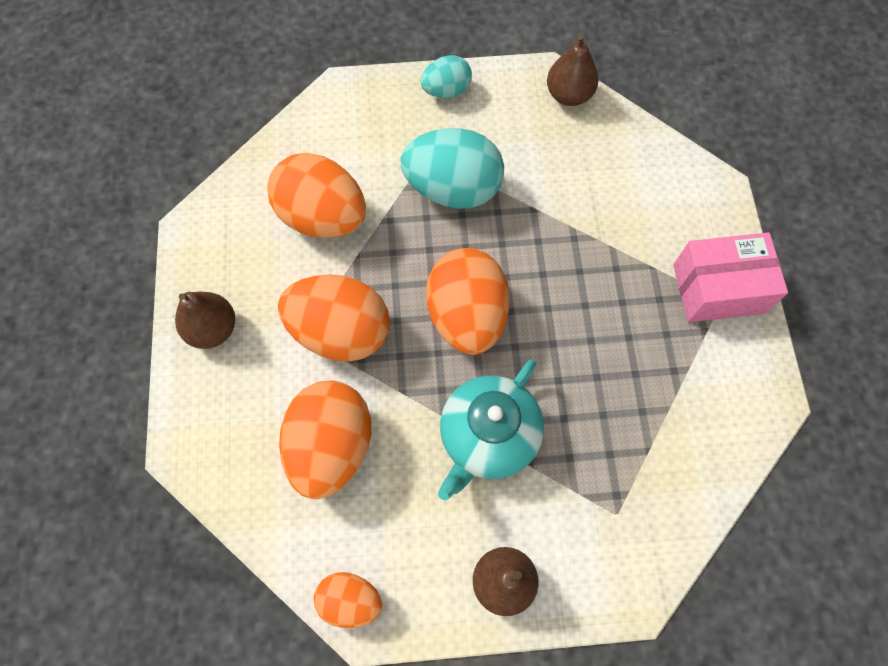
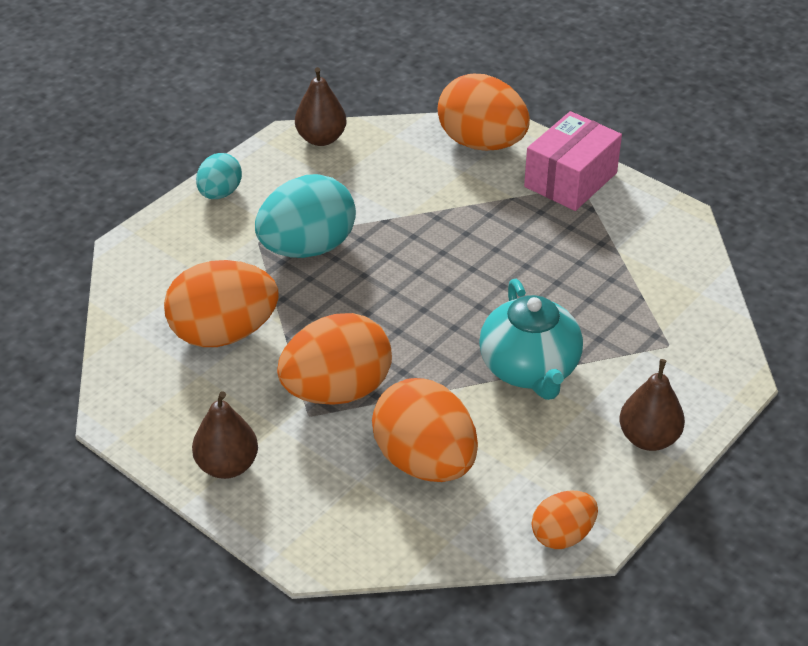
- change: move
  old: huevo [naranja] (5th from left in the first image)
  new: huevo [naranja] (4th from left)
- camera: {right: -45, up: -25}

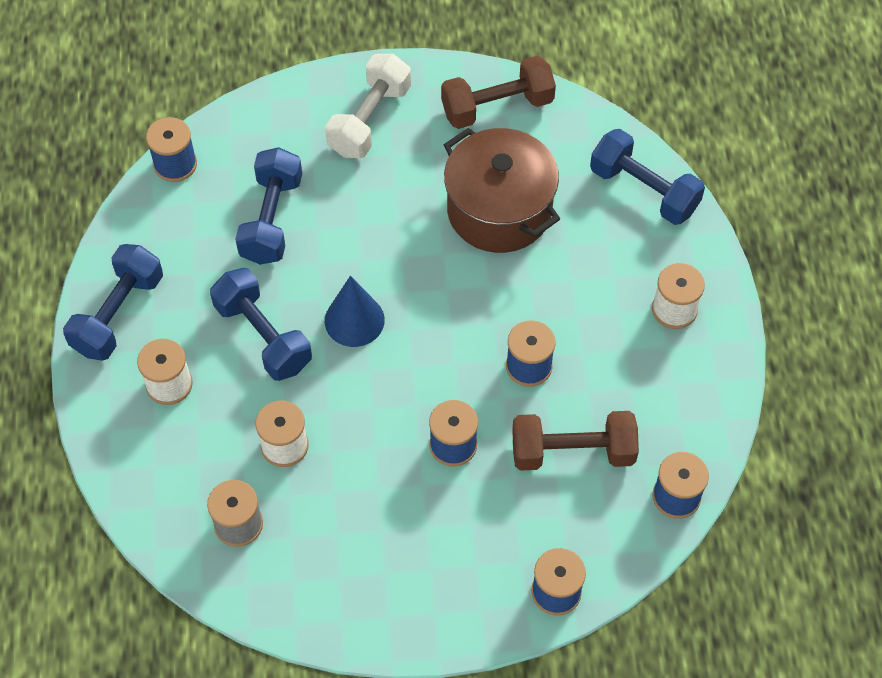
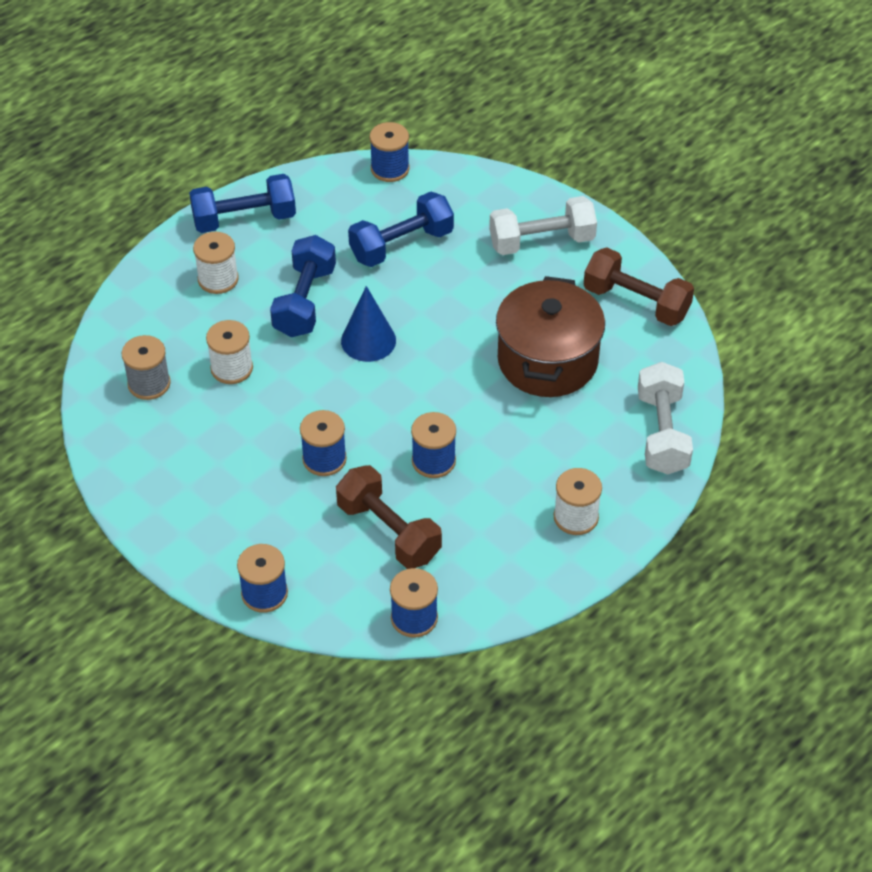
- change: recolor
  old: mancuerna [azul] (4th from left)
  new: mancuerna [blanco] (2nd from left)
- camera: {right: 50, up: -10}

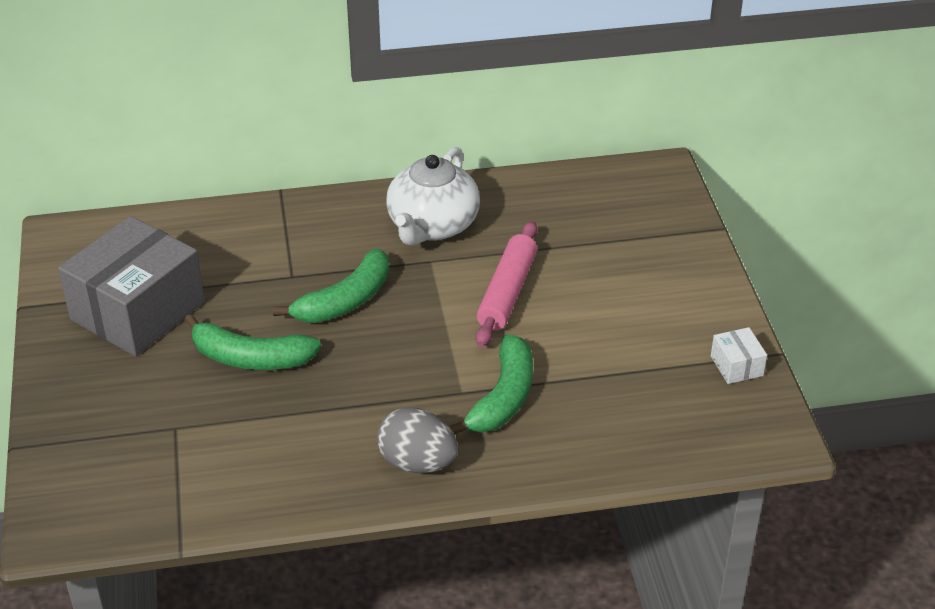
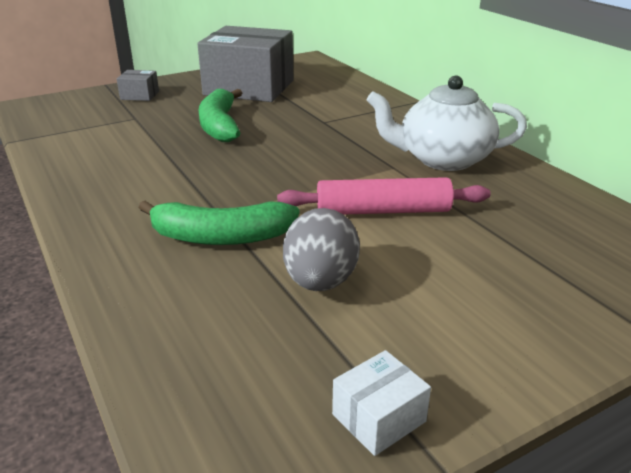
- change: delete
  old: plátano [verde] (2nd from left)
- change: insert
  new: caja [gris] (1st from left)
- change: move
  old: huevo [gris]
- camera: {right: 70, up: -10}

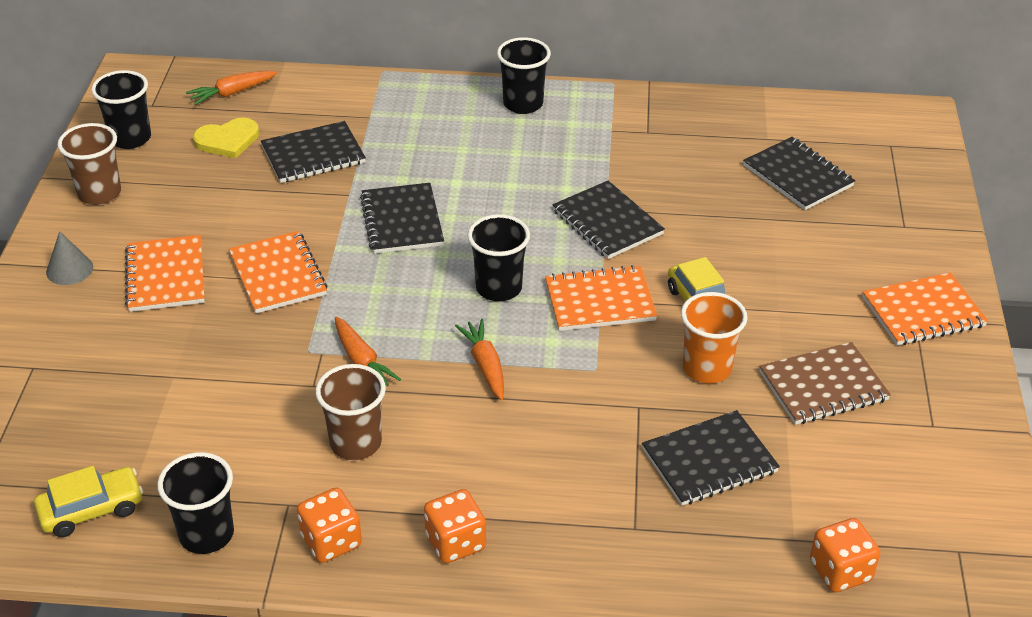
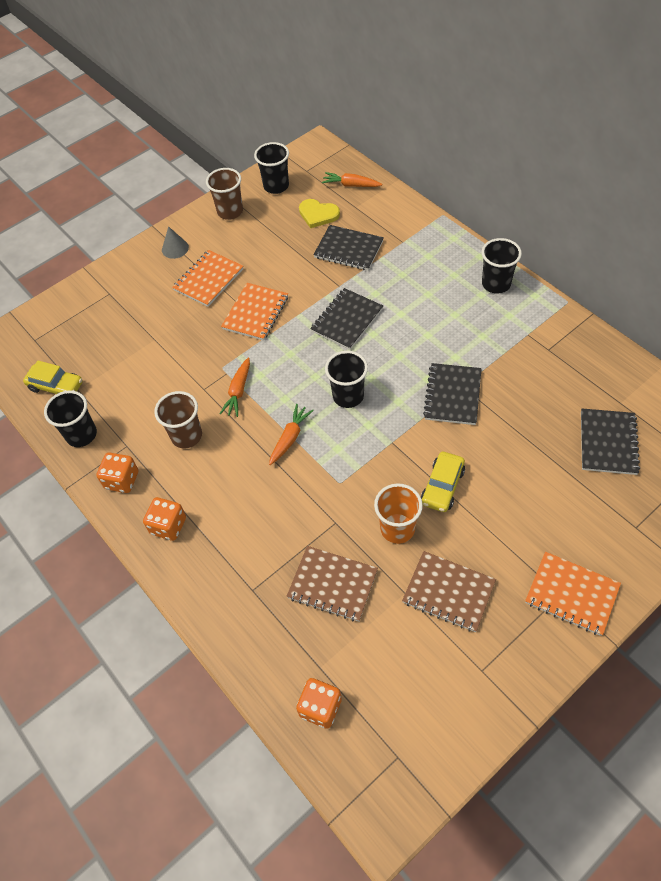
- change: delete
  old: cuaderno [naranja] (3rd from left)
- change: recolor
  old: cuaderno [negro] (4th from left)
  new: cuaderno [marrón] (1st from left)
- camera: {right: 50, up: 15}

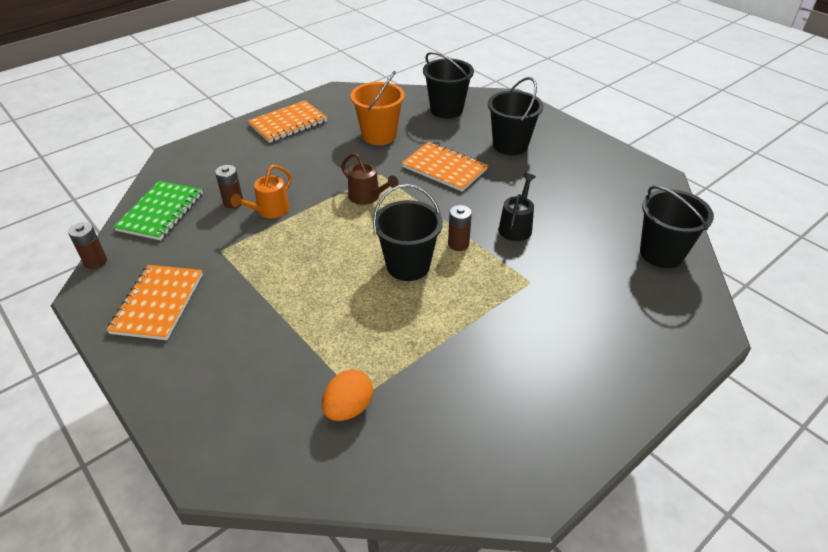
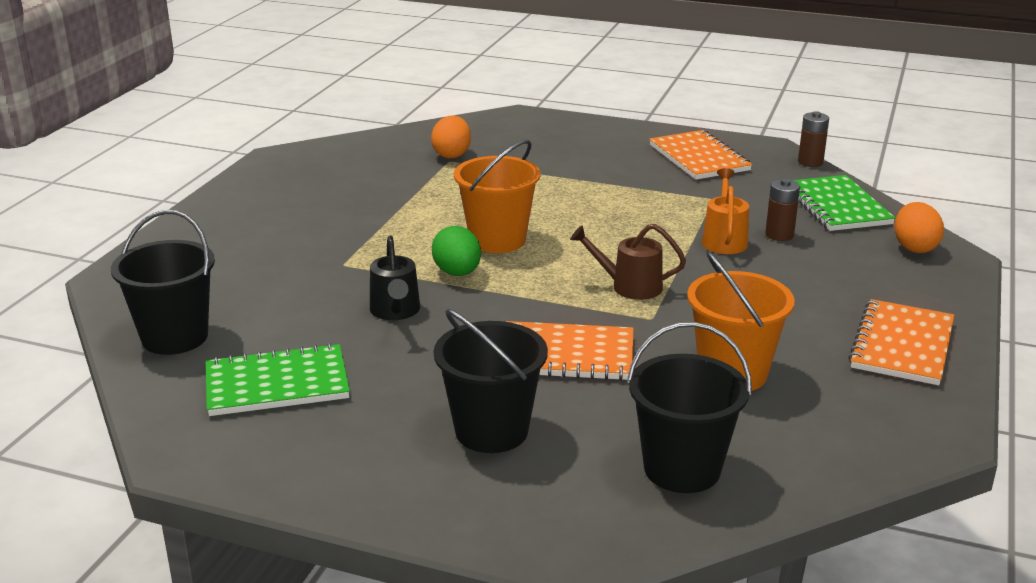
- change: insert
  new: cuaderno [verde] (1st from left)
- change: insert
  new: huevo [naranja] (2nd from left)
- change: replace
  old: pila [marrón] (3rd from left)
  new: huevo [verde]
- change: recolor
  old: balde [negro] (1st from left)
  new: balde [naranja] (1st from left)
- camera: {right: 150, up: -15}

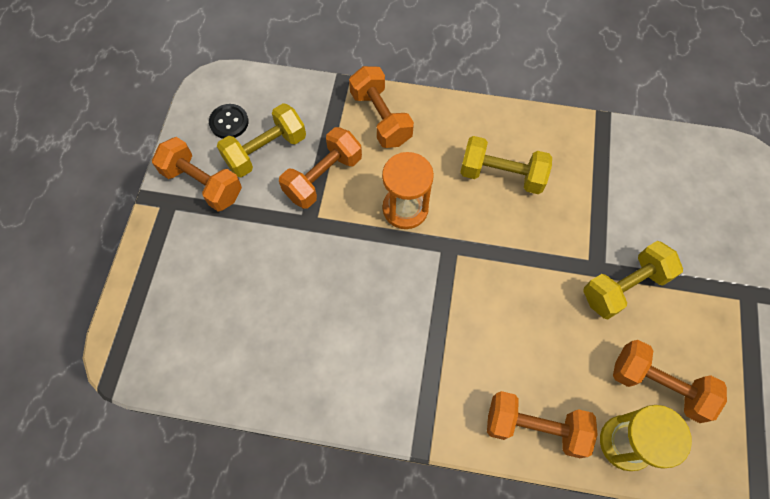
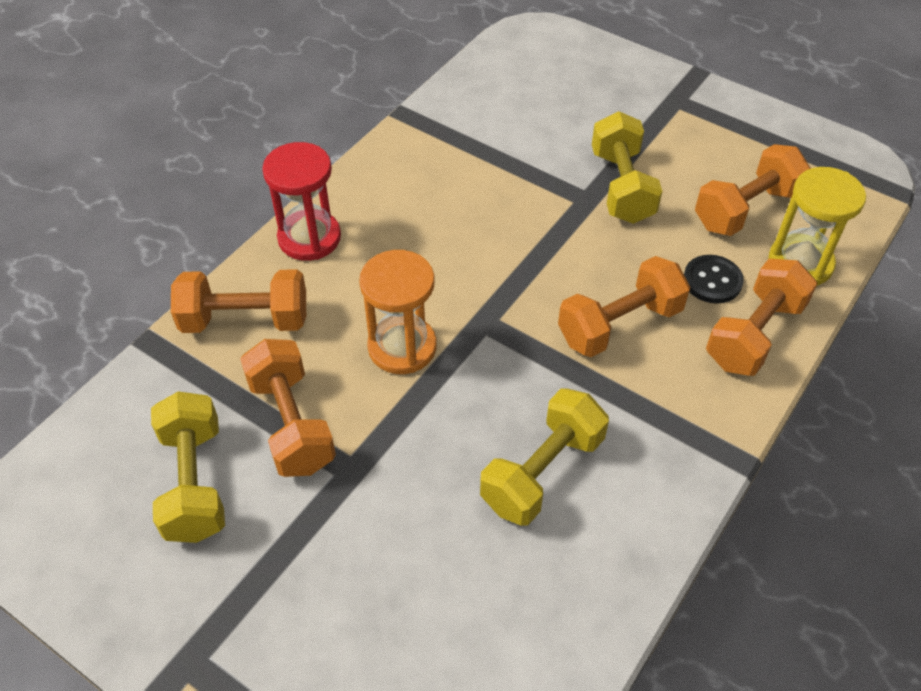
- change: insert
  new: reloj de arena [rojo]
- change: move
  old: mancuerna [naranja] (1st from left in the first image)
  new: mancuerna [naranja] (3rd from left)
- change: move
  old: botón [negro]
- change: move
  old: mancuerna [amarillo] (2nd from left)
- camera: {right: -65, up: -15}

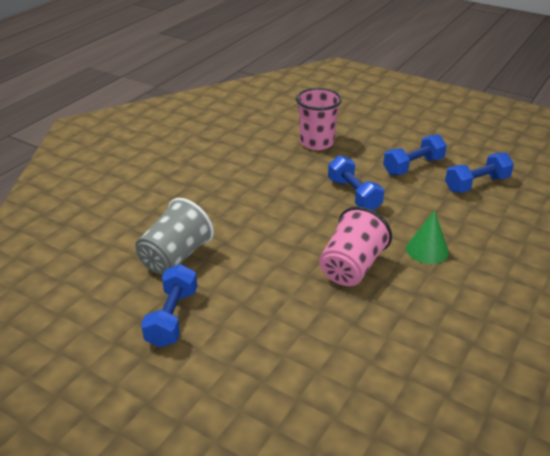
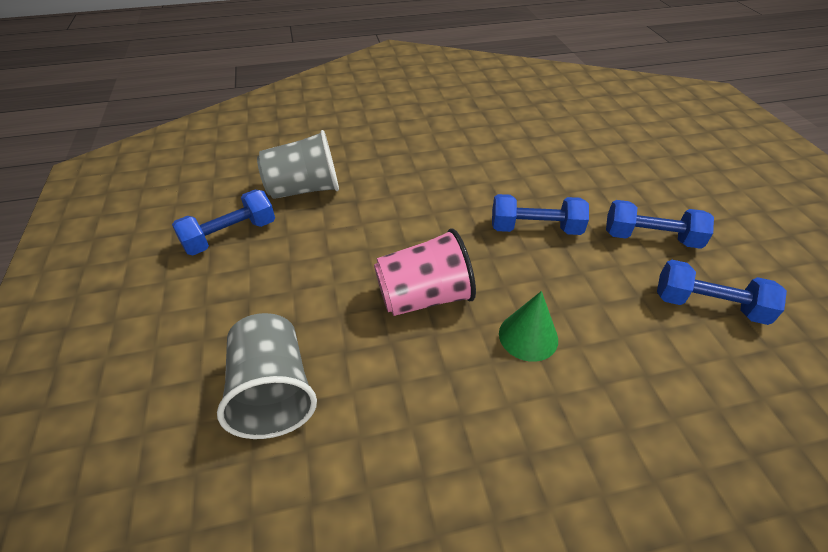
- change: delete
  old: vaso [rosa] (1st from left)
- change: insert
  new: vaso [gris] (1st from left)
- change: rotate
  old: mancuerna [azul] (2nd from left)
  degrees: 75
- camera: {right: 45, up: 10}

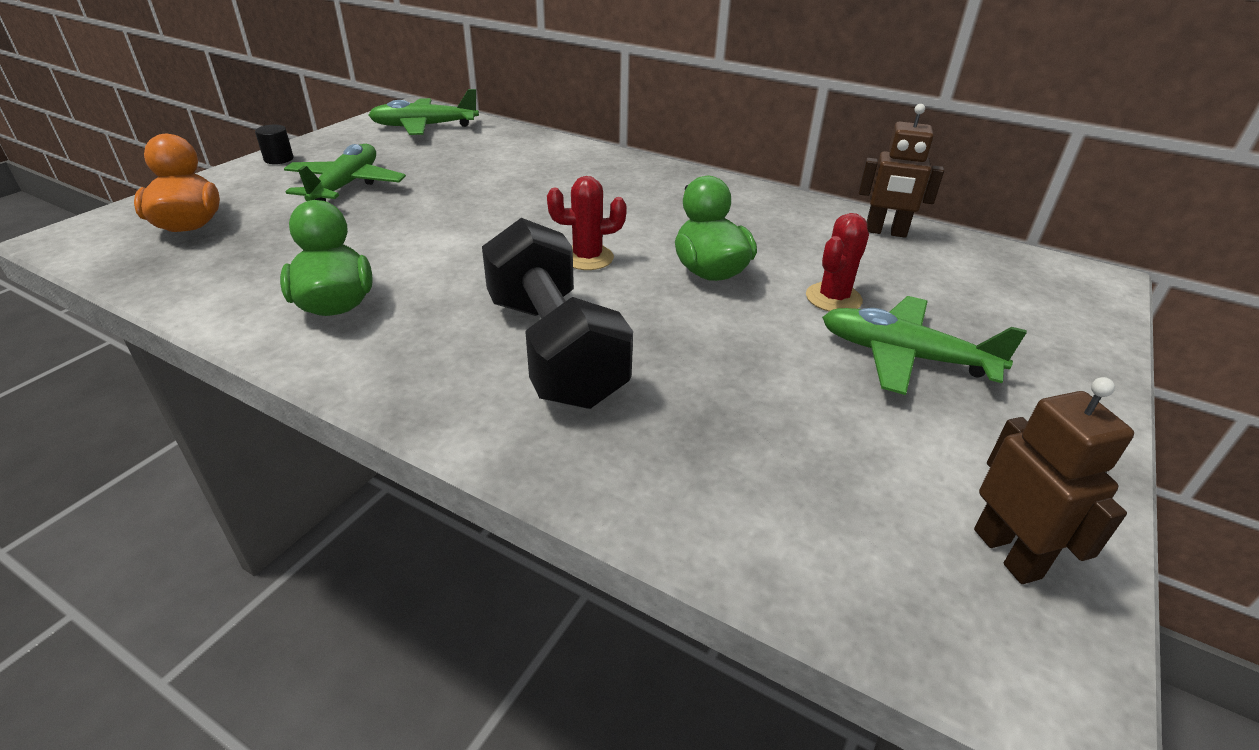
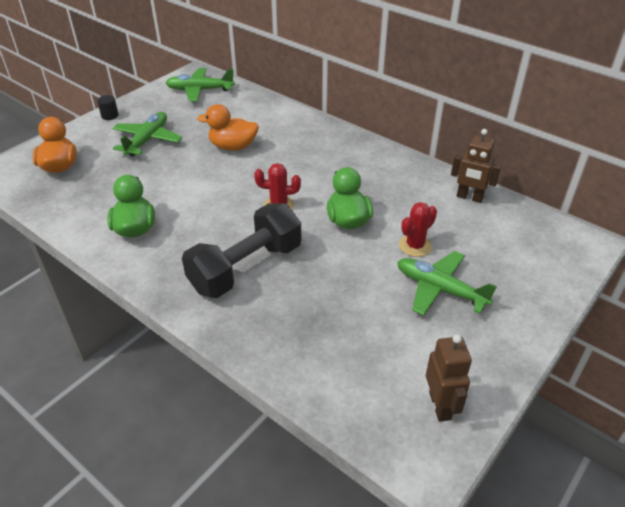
- change: insert
  new: pato [naranja] (2nd from left)
- change: rotate
  old: mancuerna [negro]
  degrees: 60
- camera: {right: 10, up: 5}

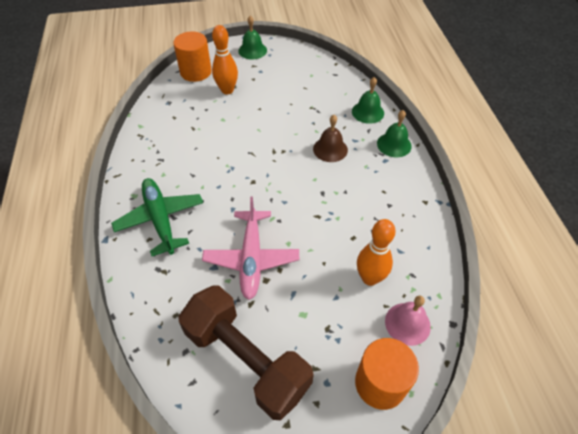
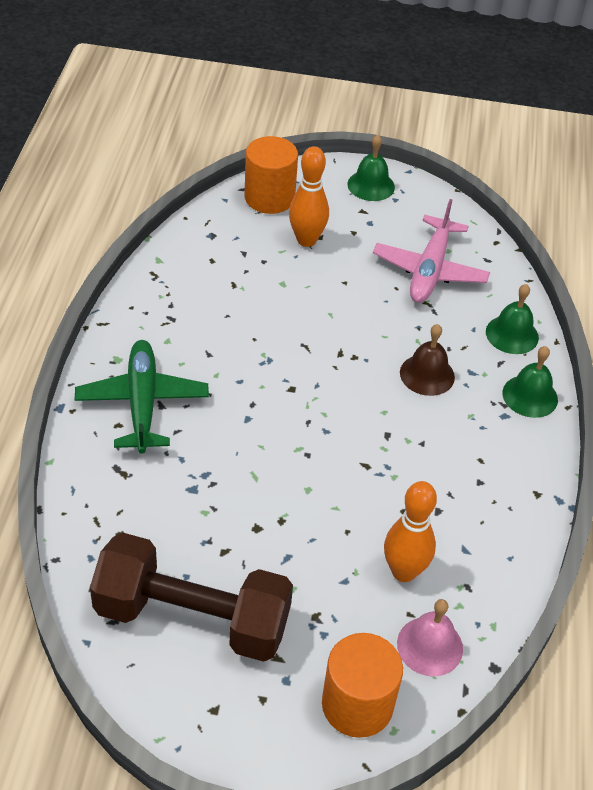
- change: move
  old: avión [rosa]
- change: rotate
  old: mancuerna [marrón]
  degrees: -45
- camera: {right: 15, up: -5}

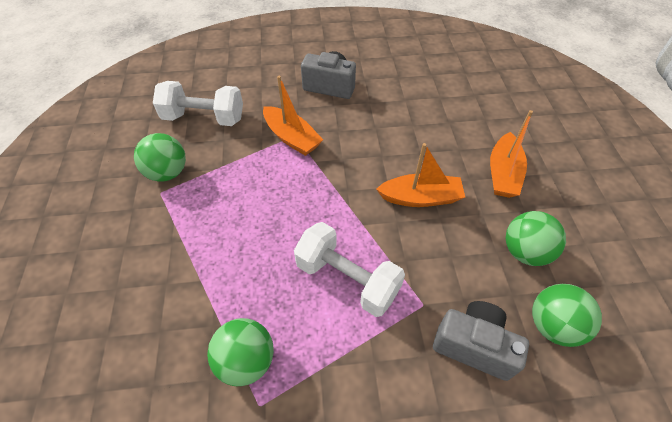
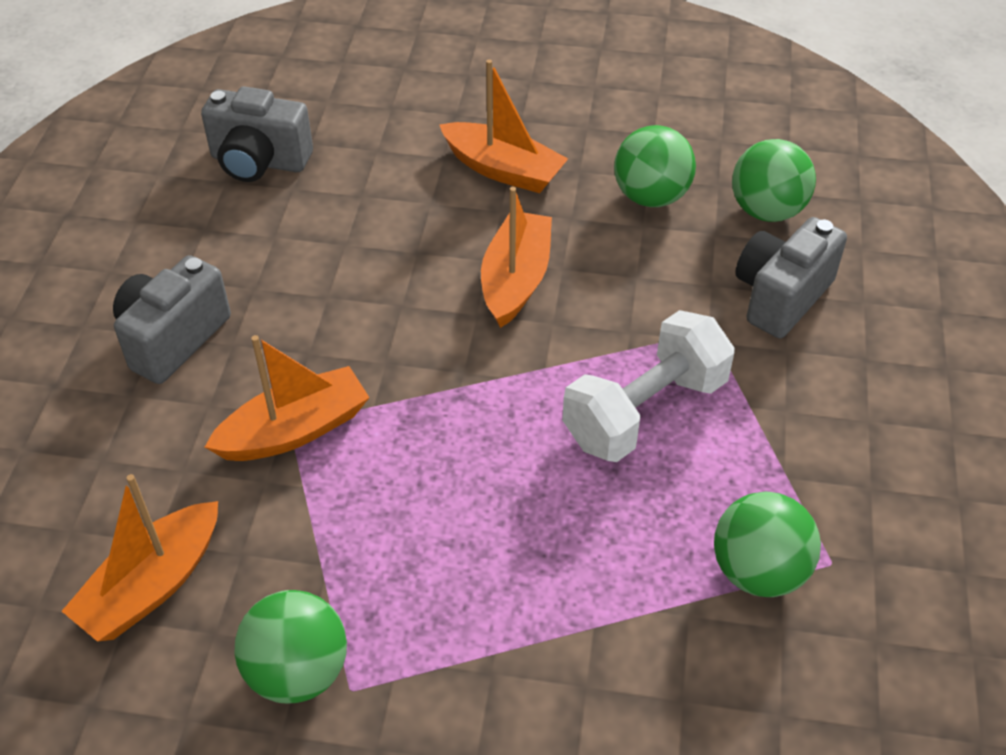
- change: insert
  new: cámara [gris] (2nd from left)
- change: replace
  old: mancuerna [blanco] (1st from left)
  new: barco [naranja] (1st from left)
- camera: {right: -75, up: -5}

